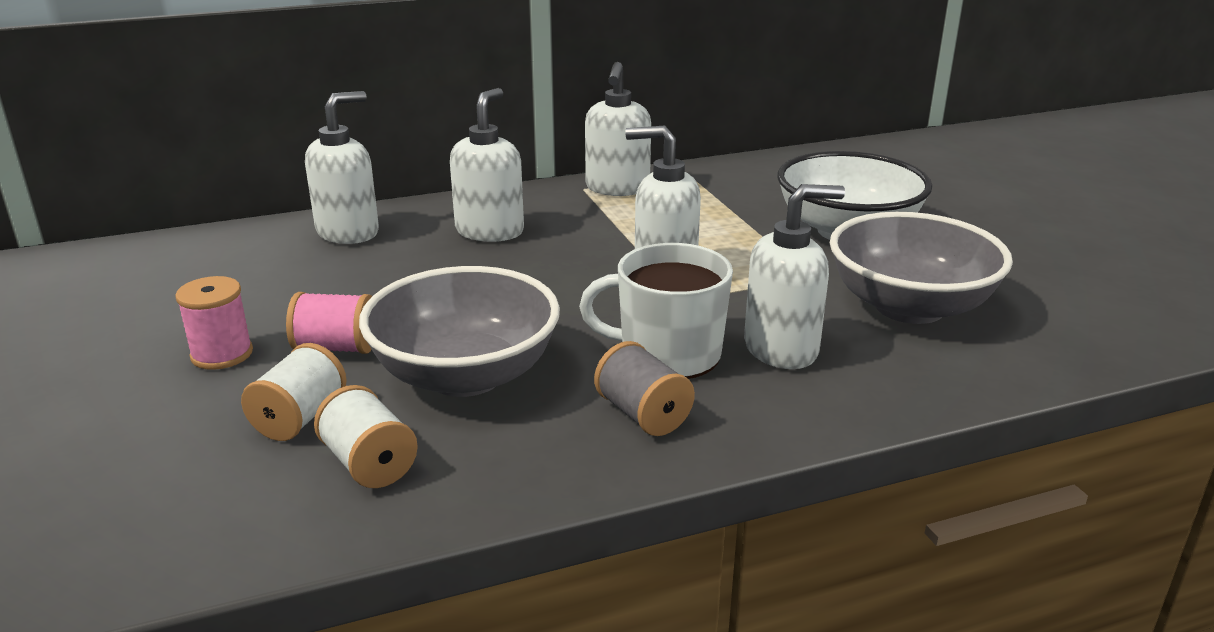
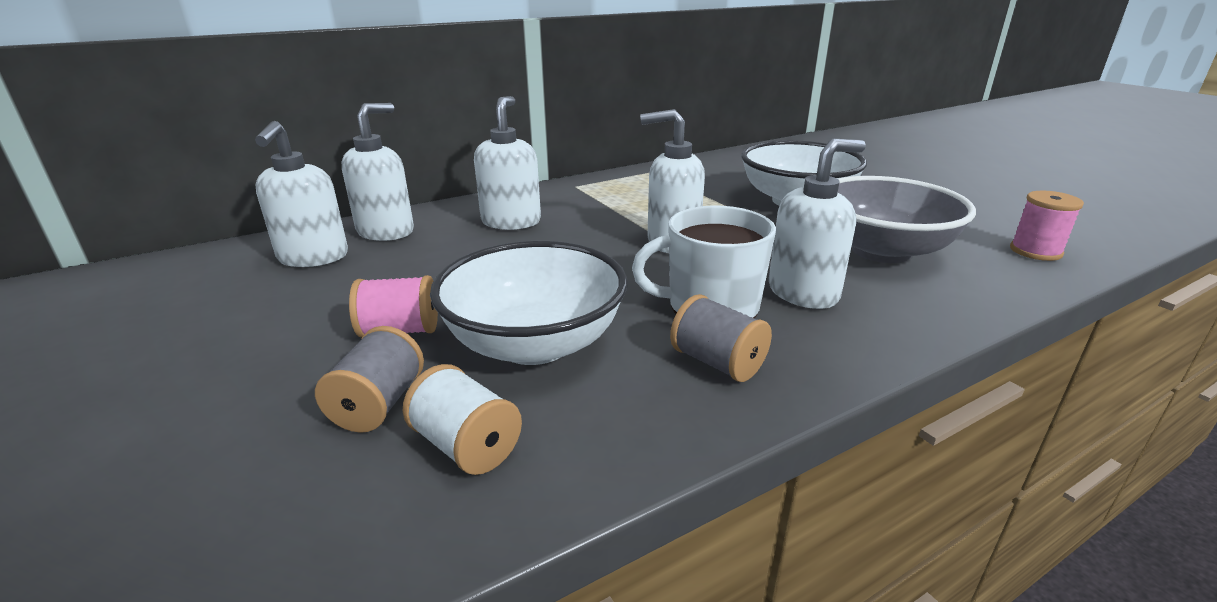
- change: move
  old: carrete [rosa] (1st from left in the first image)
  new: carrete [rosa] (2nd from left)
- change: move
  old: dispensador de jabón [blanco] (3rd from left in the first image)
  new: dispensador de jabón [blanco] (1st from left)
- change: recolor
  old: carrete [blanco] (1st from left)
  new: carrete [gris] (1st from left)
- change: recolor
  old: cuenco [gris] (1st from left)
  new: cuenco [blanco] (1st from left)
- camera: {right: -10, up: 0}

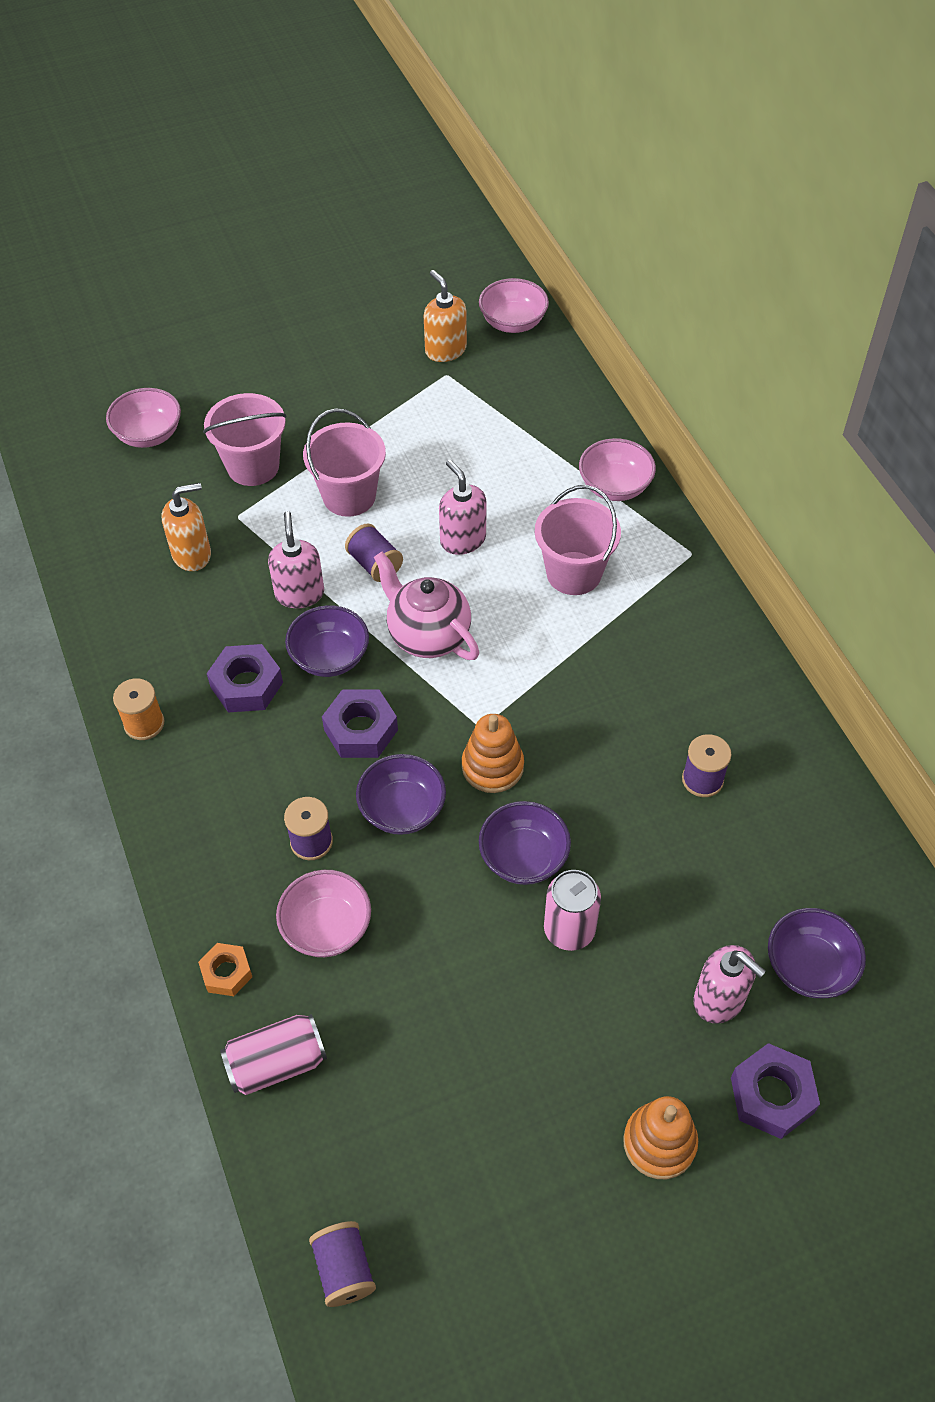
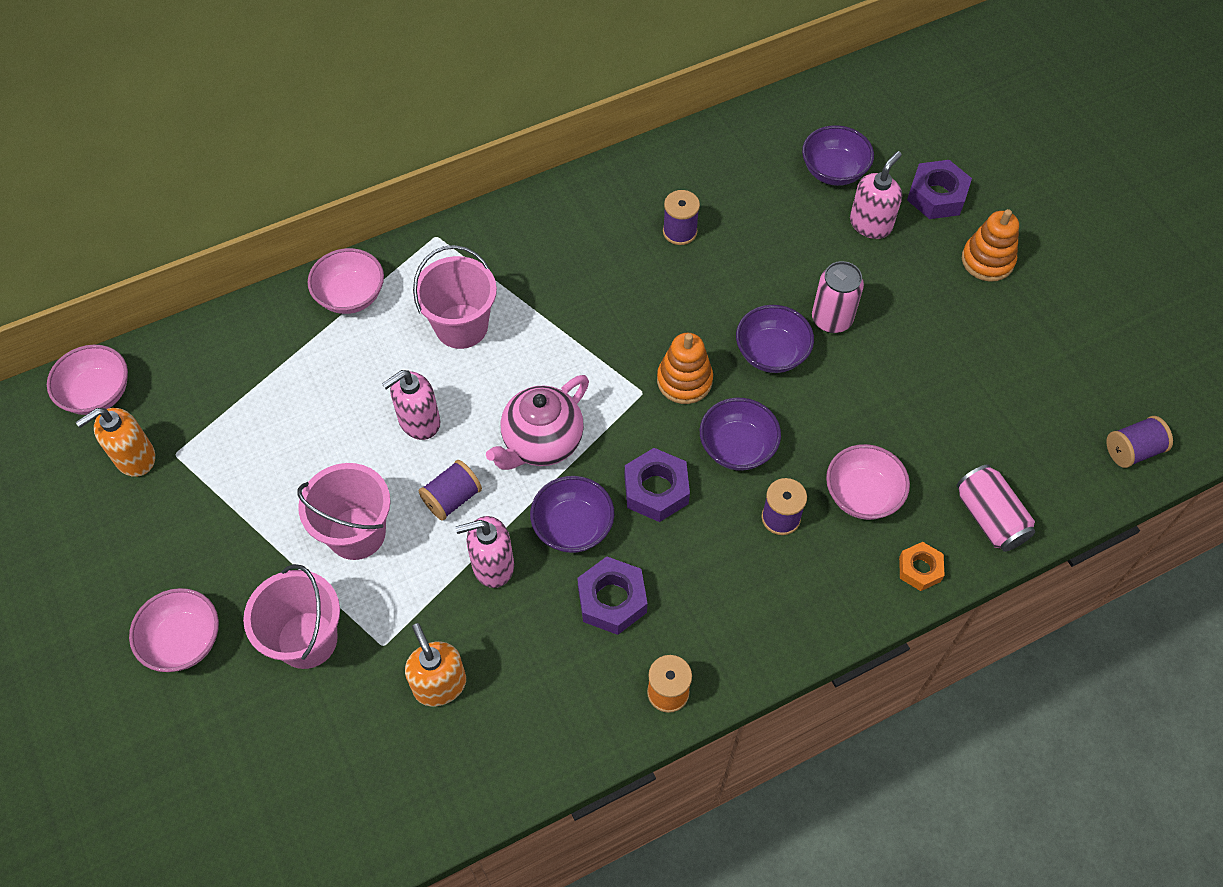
- change: move
  old: cuenco [rosa] (1st from left in the first image)
  new: cuenco [rosa] (2nd from left)
- camera: {right: -95, up: 5}

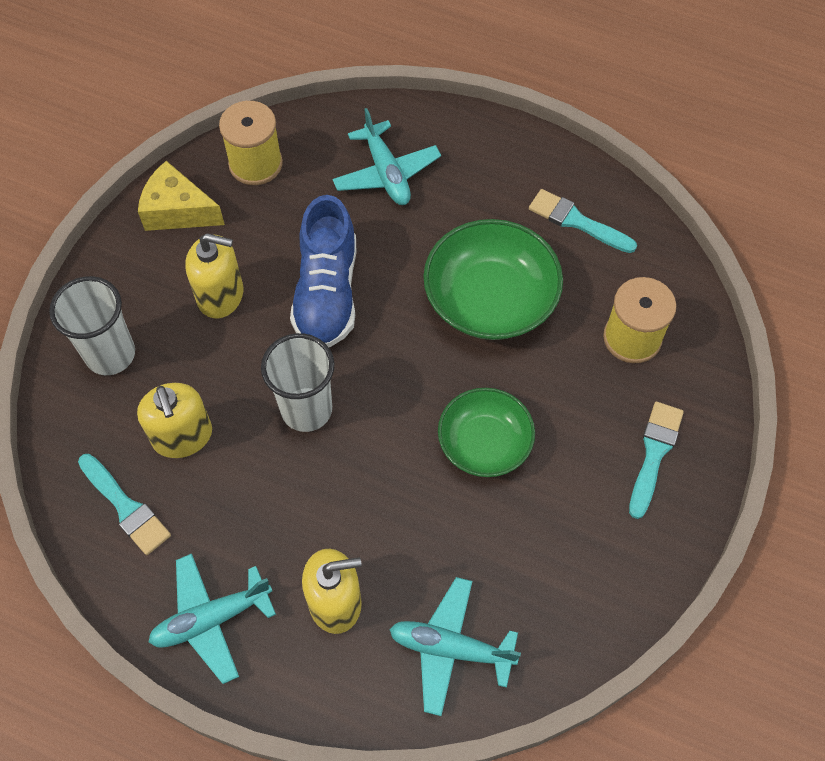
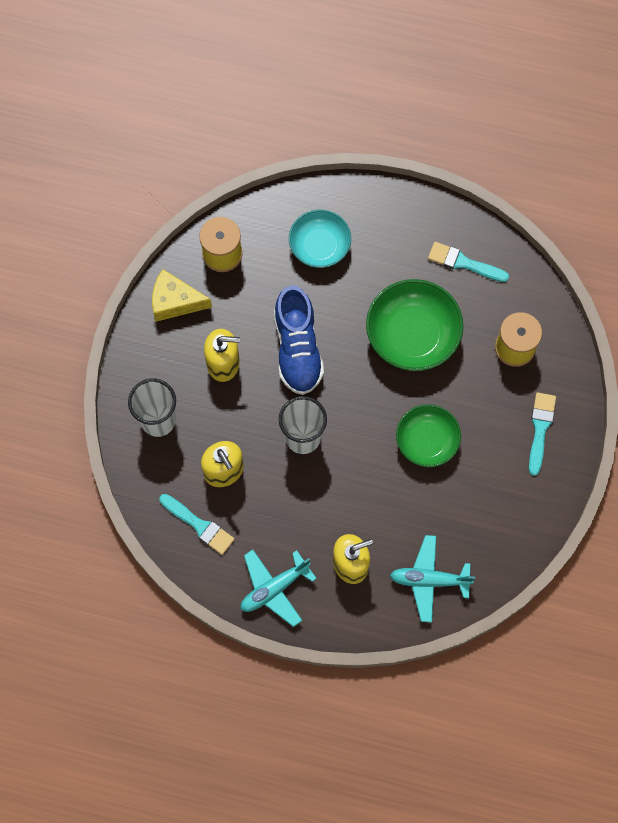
- change: replace
  old: avión [turquesa] (2nd from left)
  new: cuenco [turquesa]
- camera: {right: -10, up: 10}

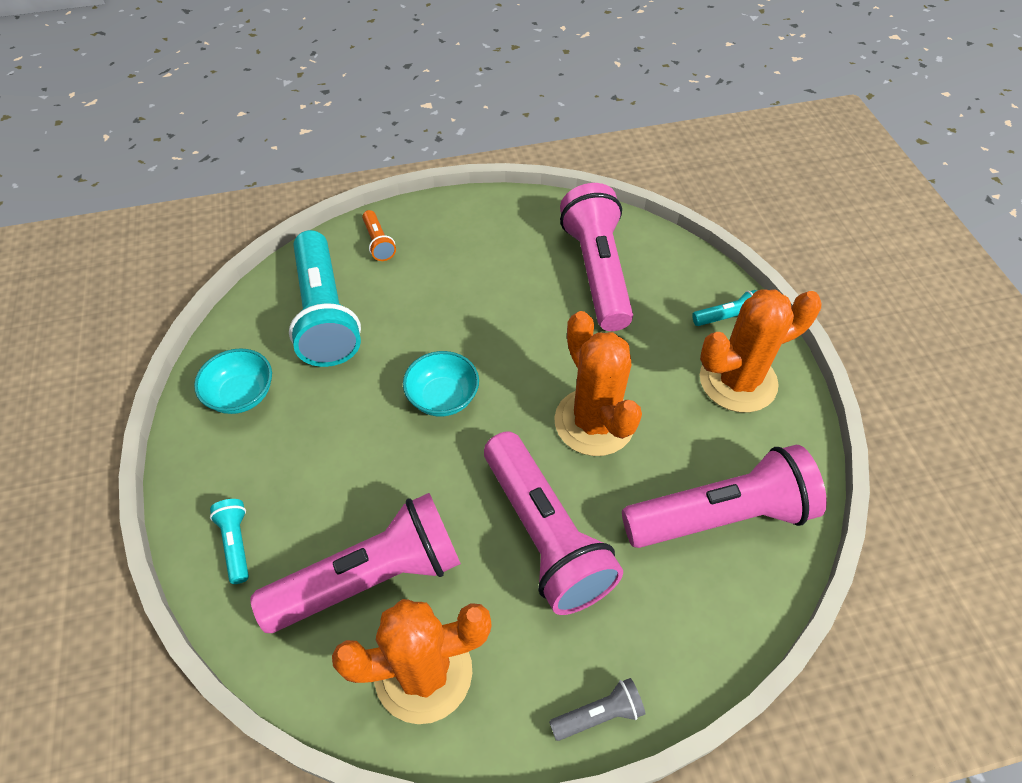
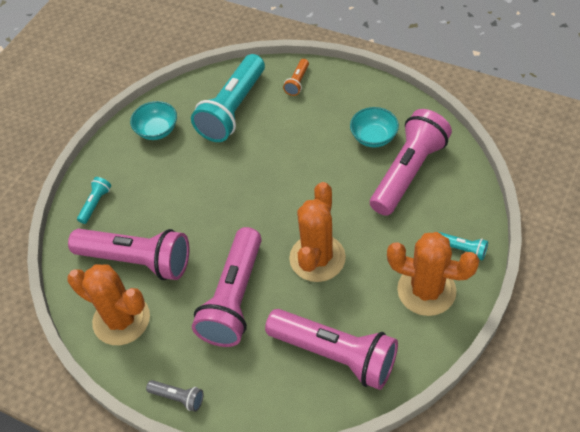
- change: move
  old: cuenco [turquesa] (2nd from left)
- camera: {right: 45, up: 0}

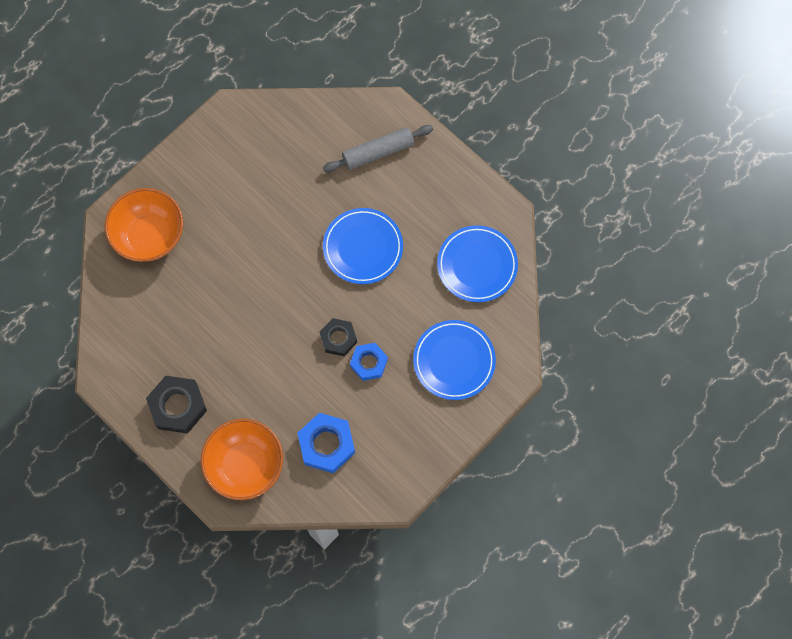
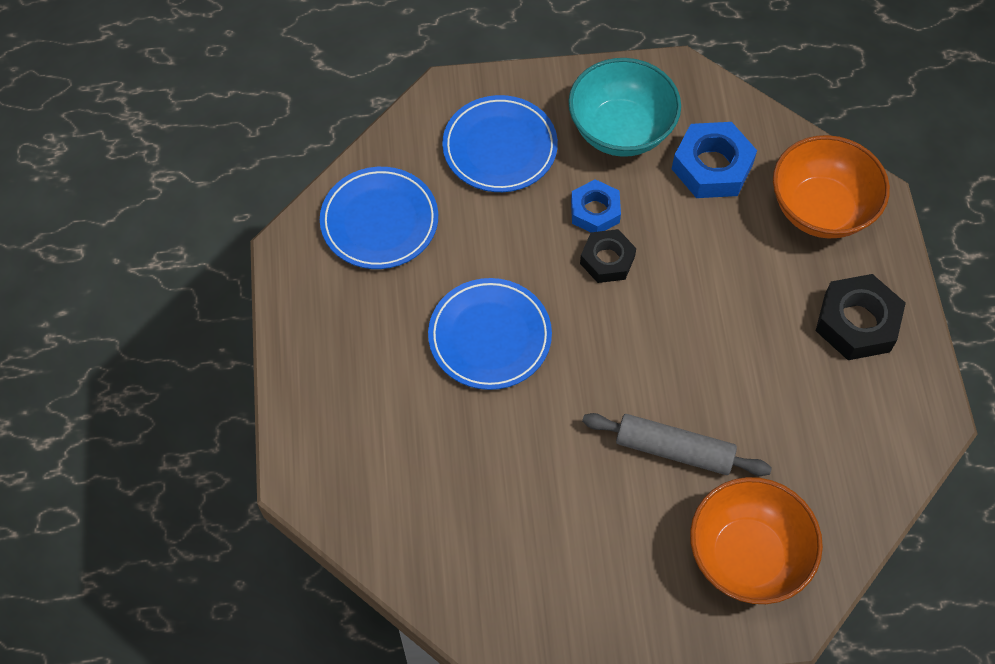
- change: insert
  new: cuenco [turquesa]
- change: move
  old: rodillo [gris]
- camera: {right: -140, up: -10}

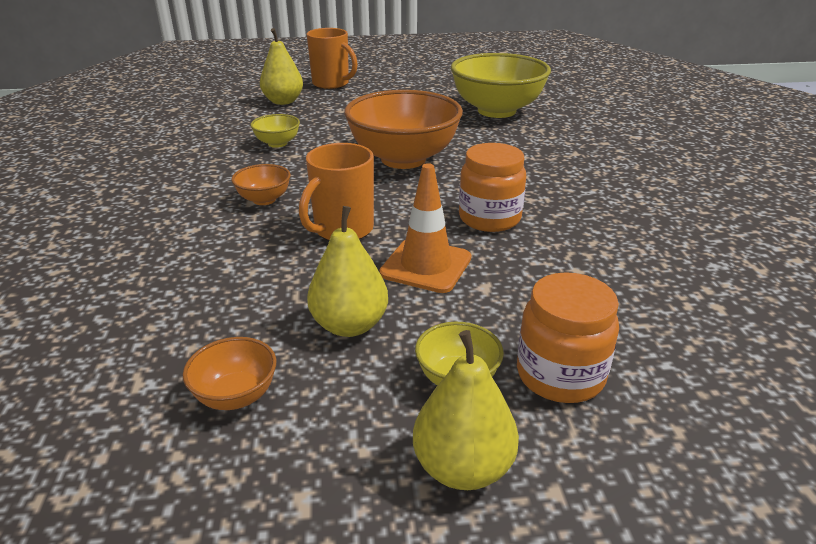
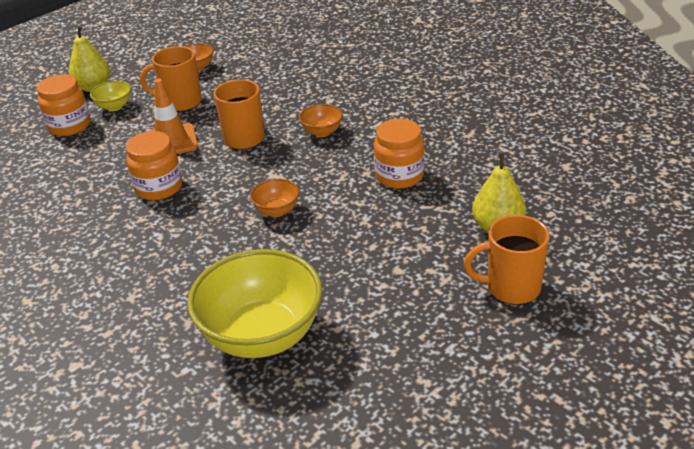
- change: replace
  old: cuenco [amarillo] (1st from left)
  new: tarro [naranja] (3rd from left)
- change: replace
  old: pera [amarillo] (2nd from left)
  new: taza [naranja] (1st from left)
- change: resize
  old: cuenco [naranja] (3rd from left in the first image)
  factor: 0.45
- camera: {right: 145, up: 5}

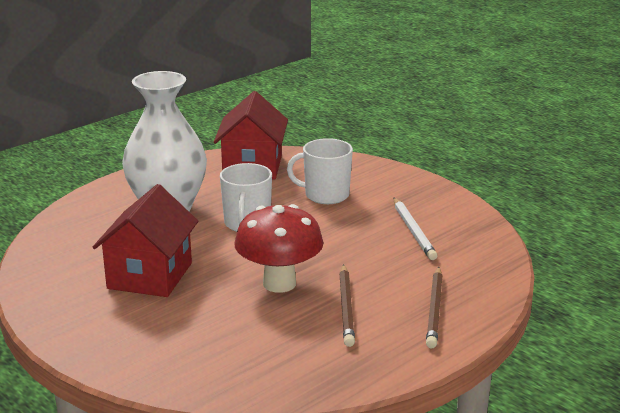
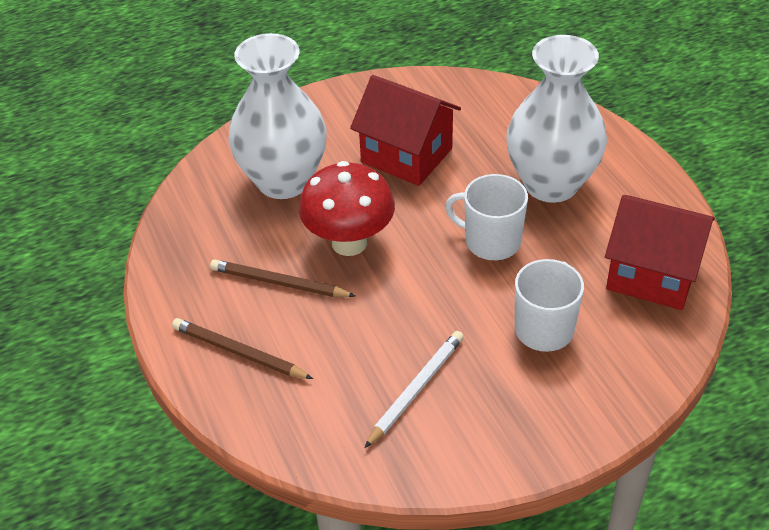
- change: insert
  new: florero [blanco] (1st from left)
- change: rotate
  old: lápiz [blanco]
  degrees: 120
- camera: {right: 110, up: 20}

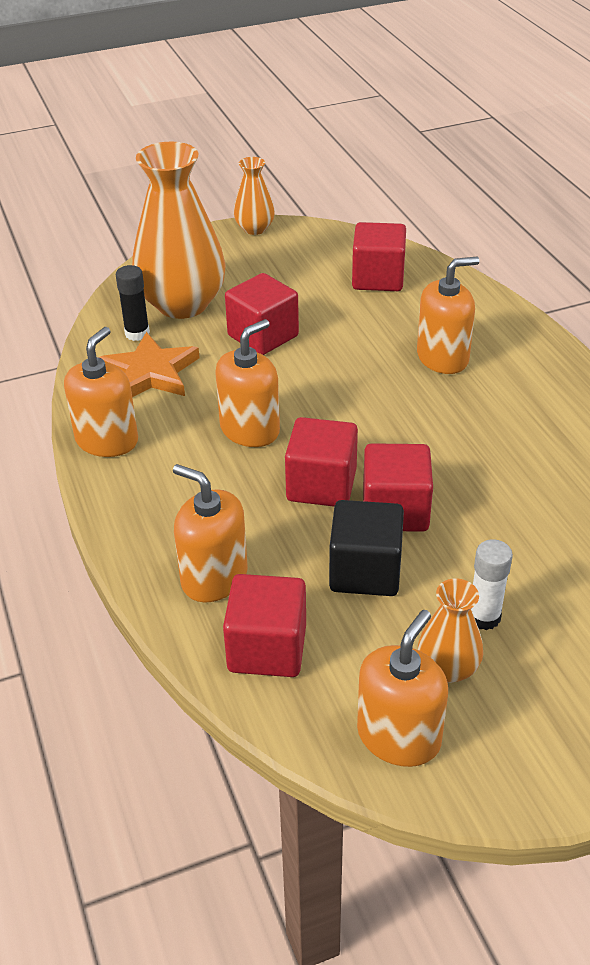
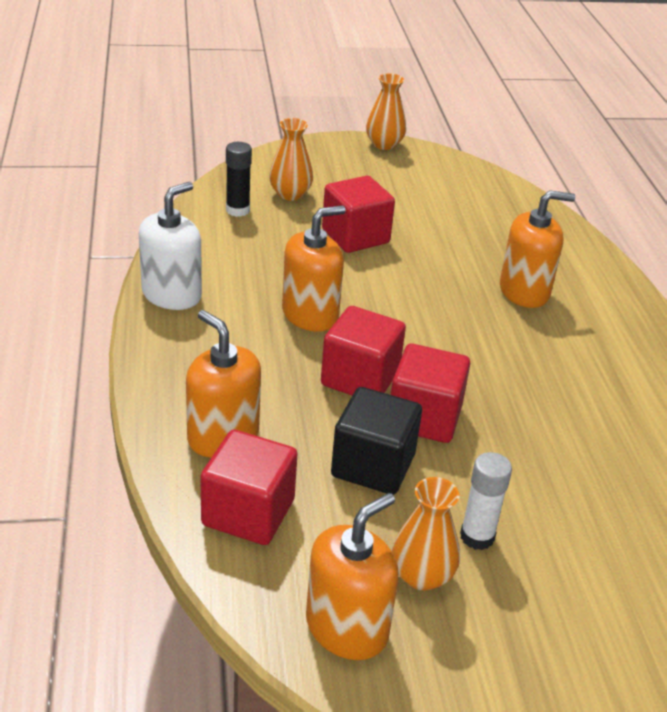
- change: delete
  old: estrella [naranja]
- change: delete
  old: cubo [rojo] (4th from left)
- change: recolor
  old: dispensador de jabón [naranja] (1st from left)
  new: dispensador de jabón [blanco]
- change: resize
  old: florero [naranja] (1st from left)
  factor: 0.49
- camera: {right: 10, up: -5}

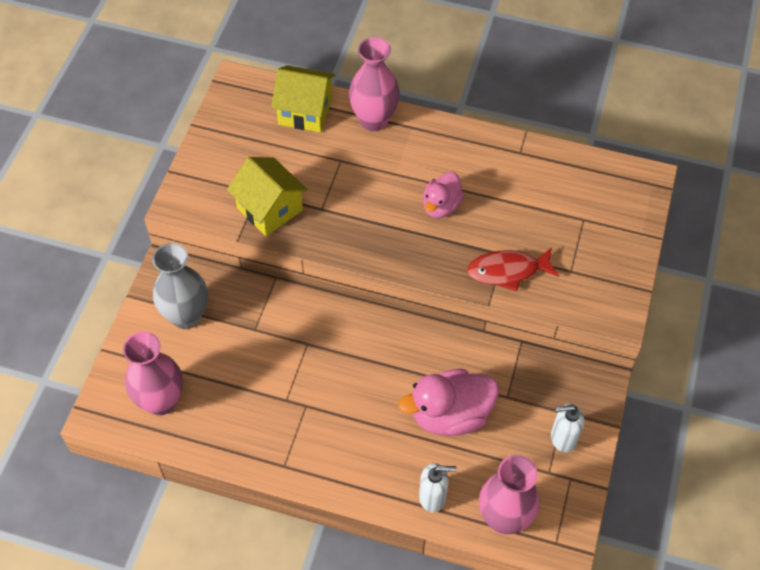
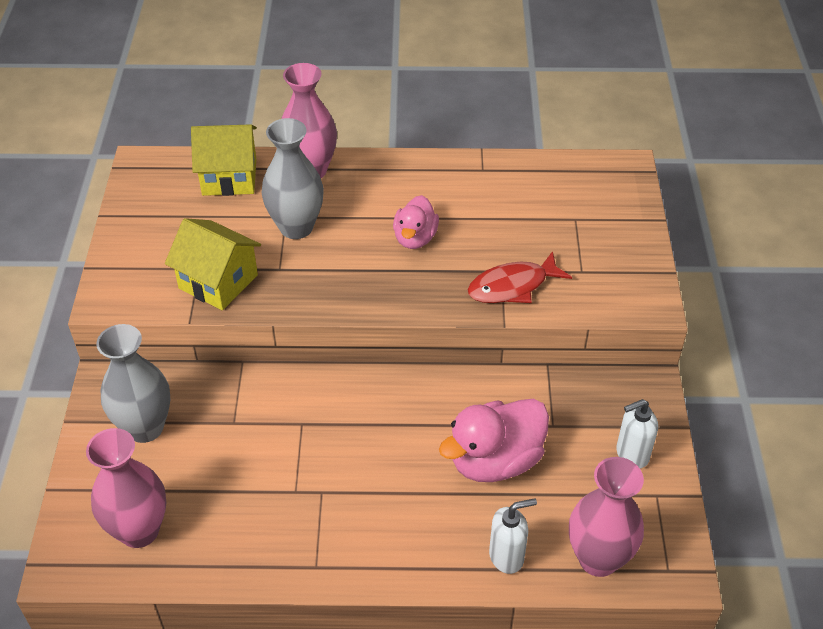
- change: insert
  new: florero [gris] (2nd from left)
- camera: {right: -15, up: -10}

